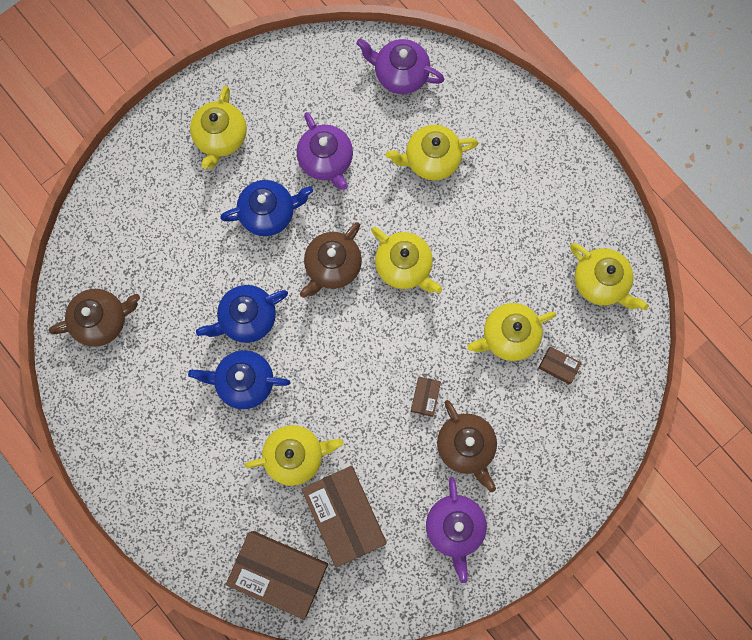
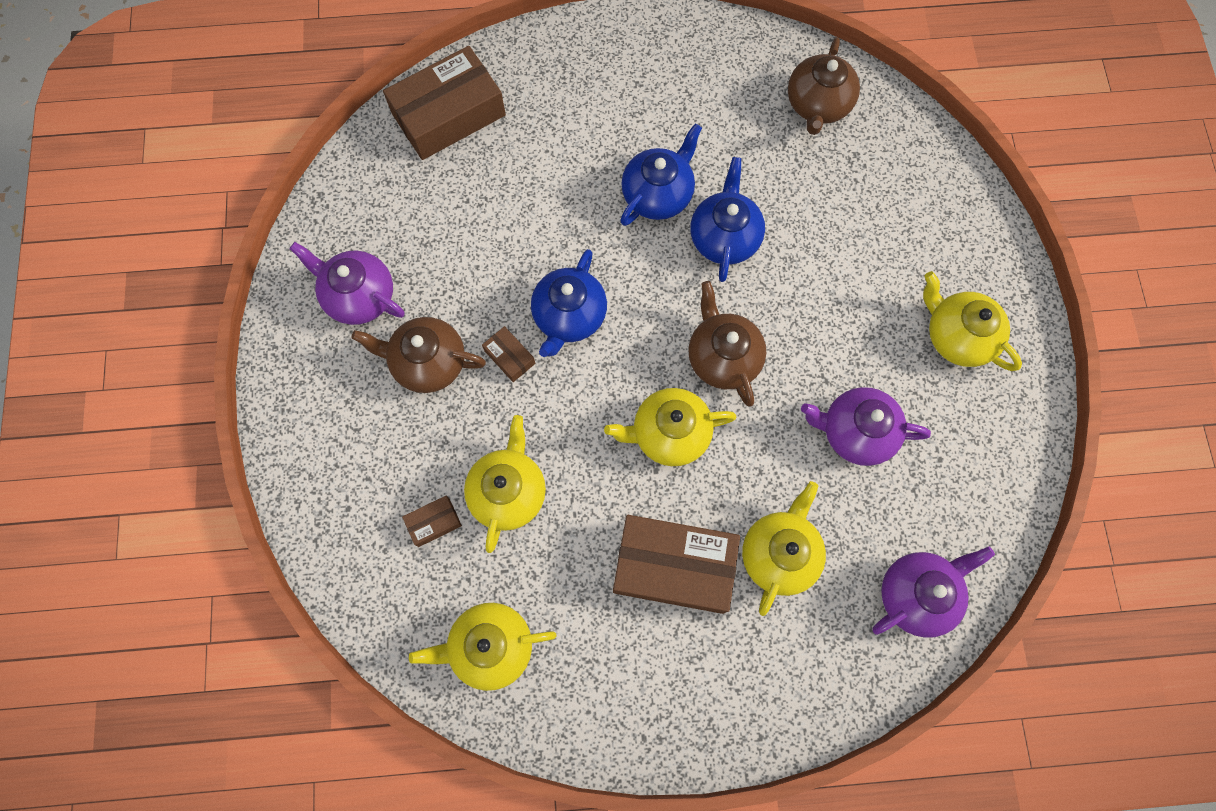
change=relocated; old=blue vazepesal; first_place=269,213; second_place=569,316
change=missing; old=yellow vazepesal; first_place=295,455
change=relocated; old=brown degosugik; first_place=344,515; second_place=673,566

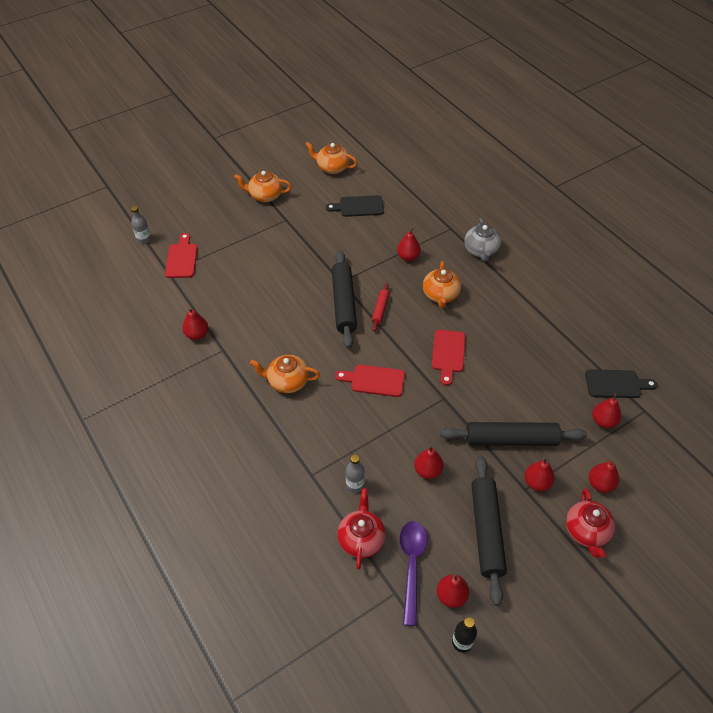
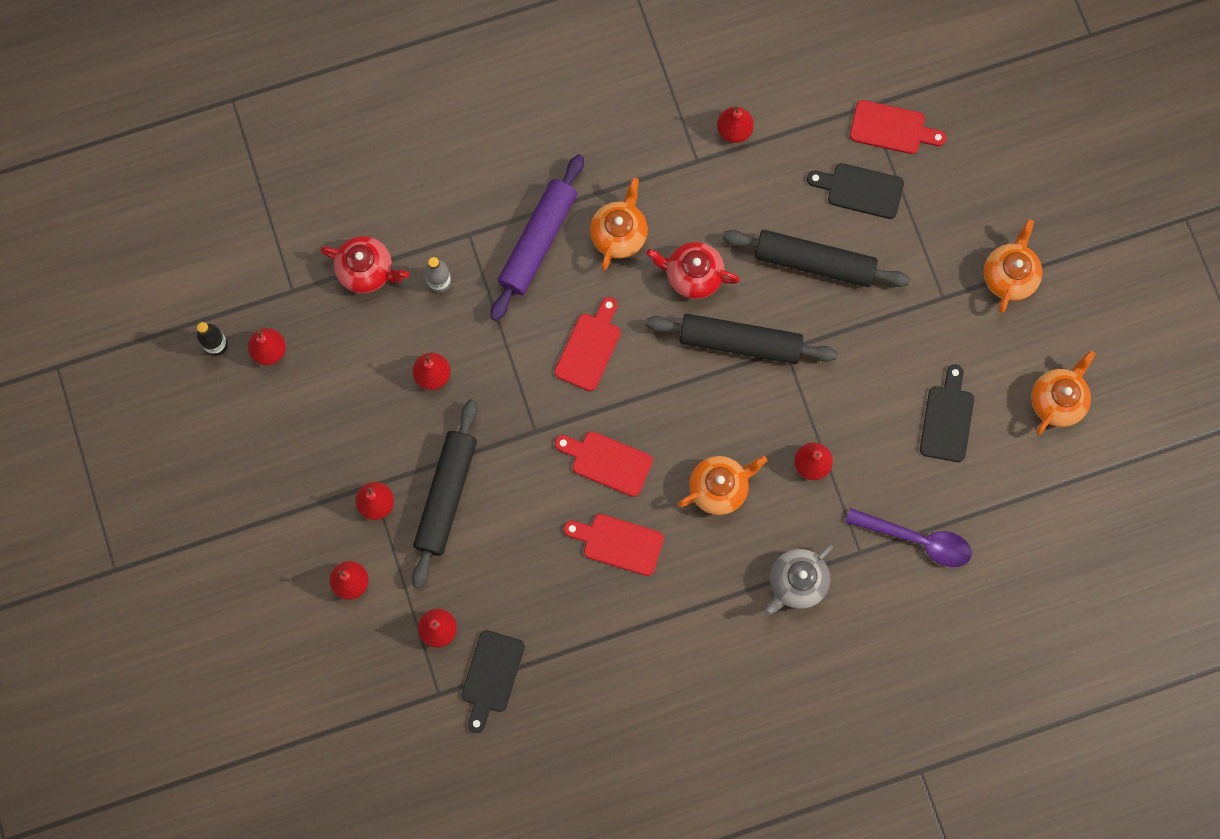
change=missing; old=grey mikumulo; first_place=144,239
change=missing; old=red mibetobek; first_place=380,310
change=relocated; old=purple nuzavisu; first_place=412,565; second_place=917,540
change=spun; old=orange vazepesal; first_place=440,295; second_place=719,488; degrees=135
change=spun; old=grey vazepesal; first_place=481,251; second_place=796,583; degrees=-60
change=relocated; old=black mibetobek; first_place=486,531; second_place=814,262
change=relocated; old=red vazepesal; first_place=586,532; second_place=692,275
change=appeared; new=purple mibetobek; second_place=538,241
change=appeared; new=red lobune; second_place=618,543
change=appeared; new=black lobune; second_place=860,190

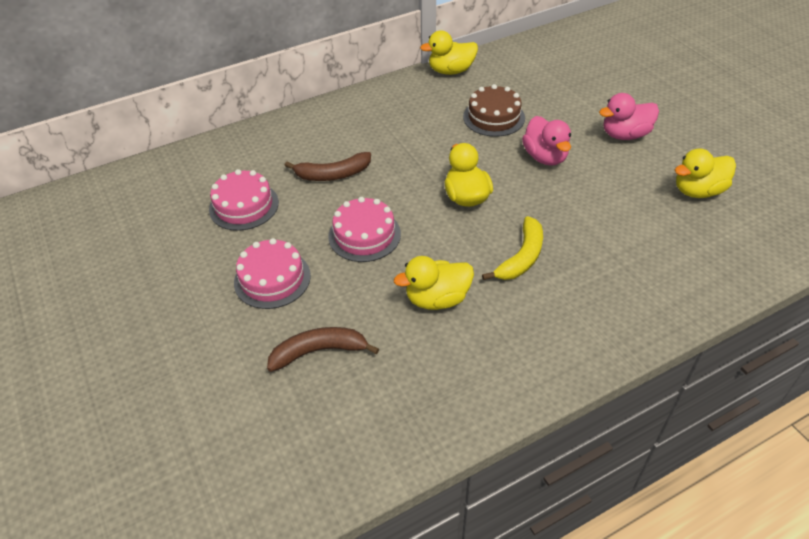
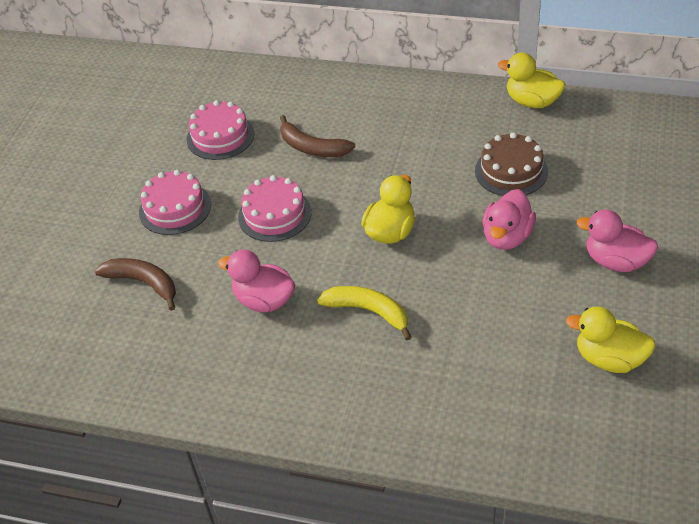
change=colour; old=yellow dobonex; new=pink dobonex; first_place=437,299; second_place=264,300
change=spun; old=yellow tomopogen; first_place=522,257; second_place=368,311; degrees=-135

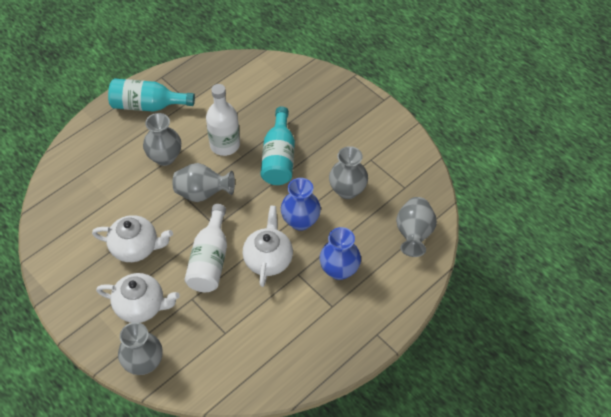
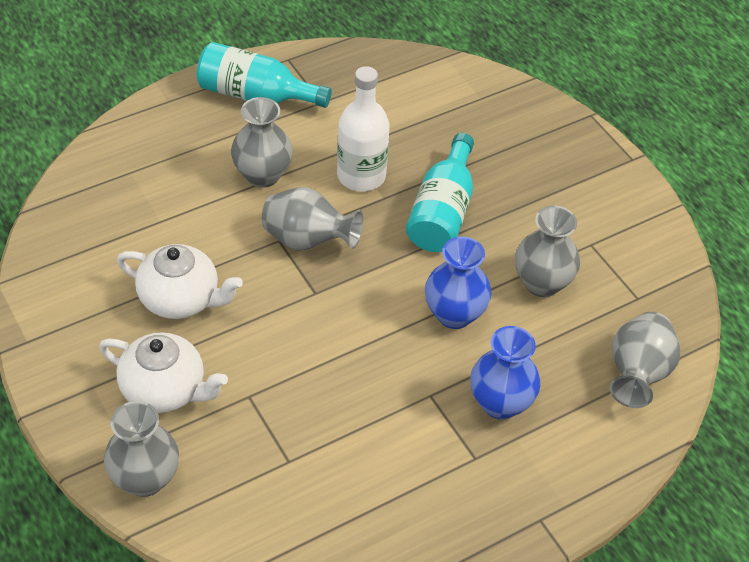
change=missing; old=white mikumulo; first_place=210,260
change=missing; old=white vazepesal; first_place=268,259

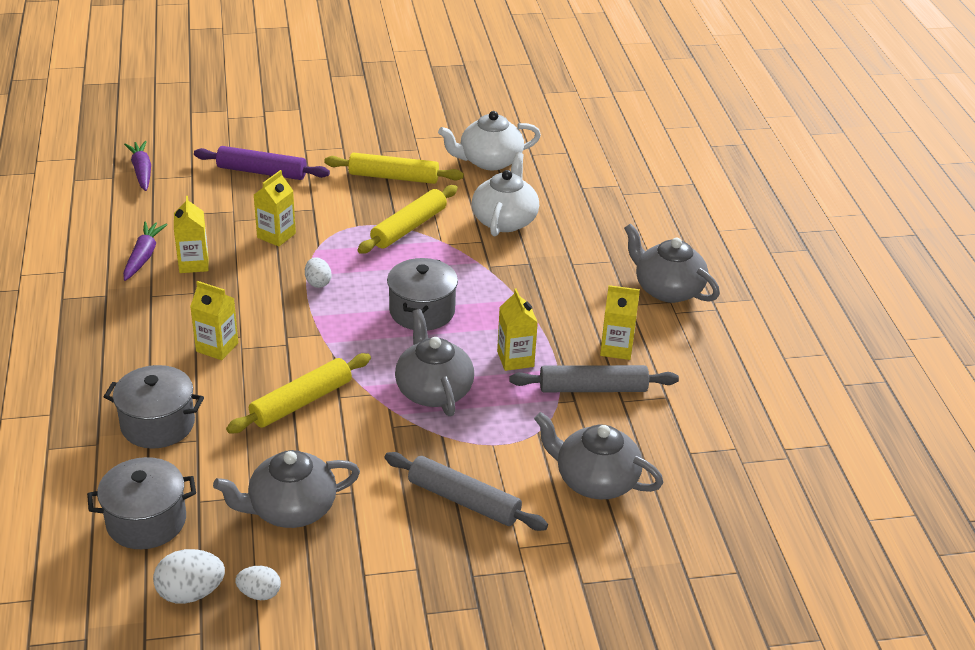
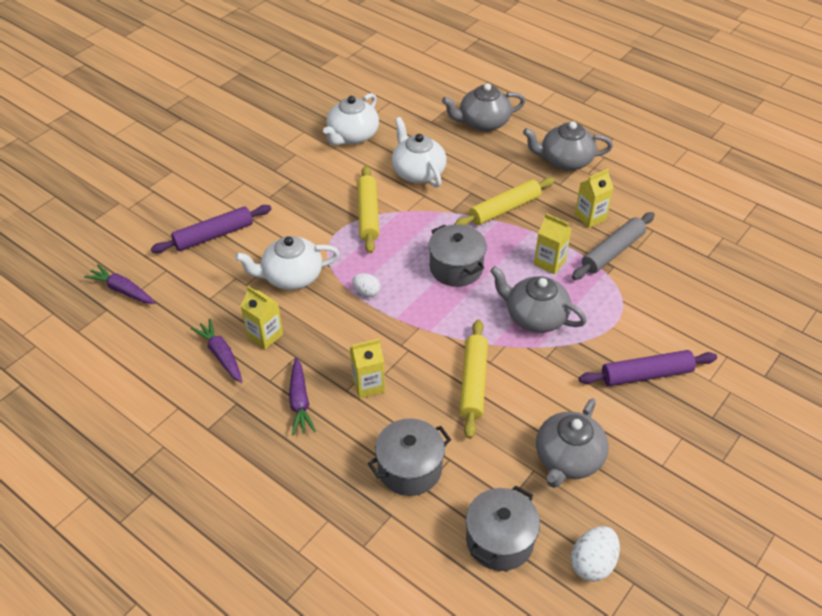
change=missing; old=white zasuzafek; first_place=259,593
change=exchanged; old=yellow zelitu; new=white vazepesal; first_place=276,235; second_place=291,276
change=relocated; old=yellow mibetobek; first_place=393,177; second_place=504,209
change=colour; old=grey mibetobek; new=purple mibetobek; first_place=463,500; second_place=646,374
change=relocated; old=grey vazepesal; first_place=595,480; second_place=483,122
change=appeared; new=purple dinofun; second_place=300,401

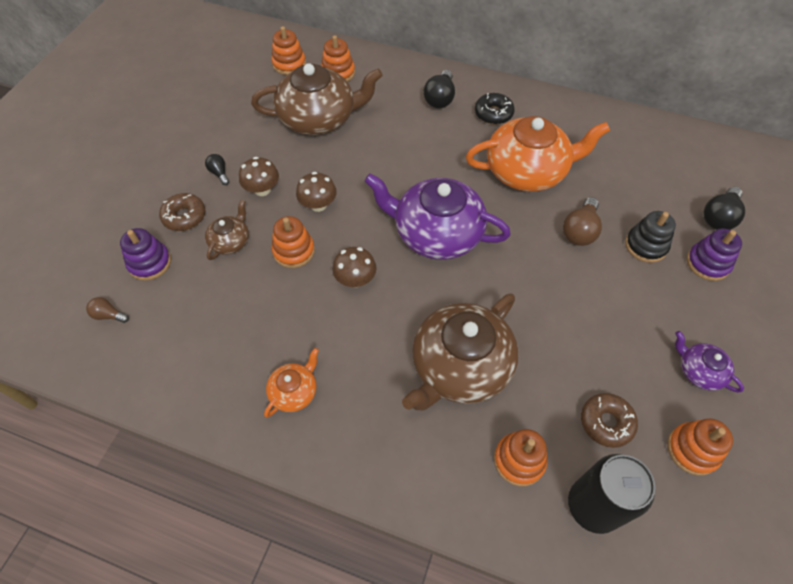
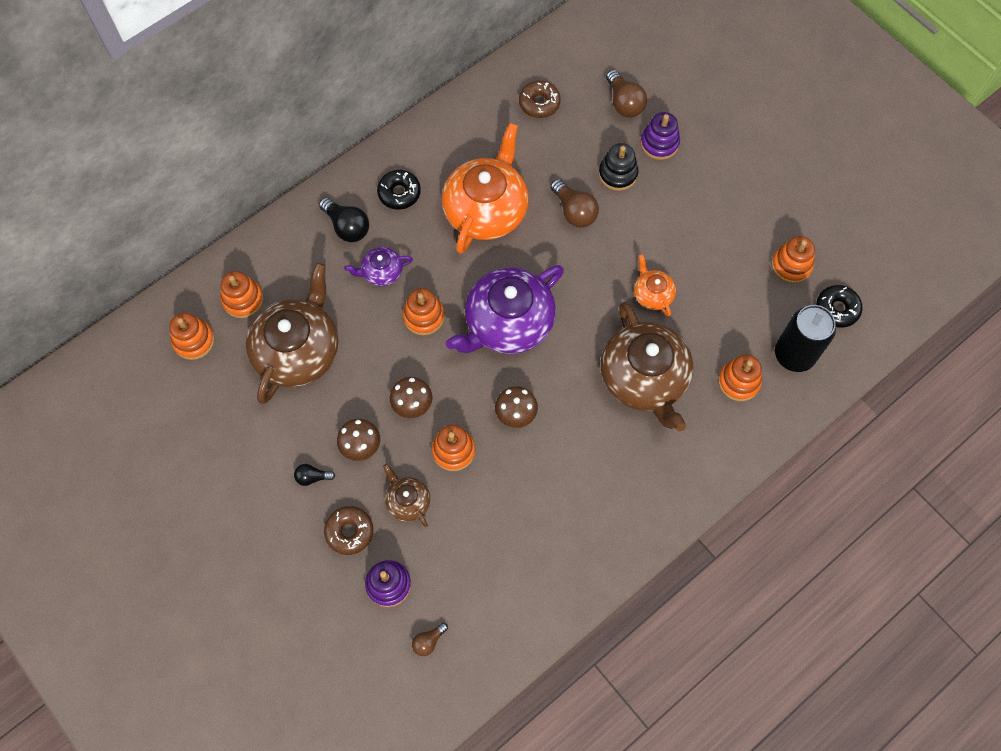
change=relocated; old=orange vazepesal; first_place=294,391; second_place=652,294
change=relocated; old=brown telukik; first_place=606,422; second_place=539,103
change=relocated; old=purple vazepesal; first_place=699,371; second_place=381,272
change=colour; old=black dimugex; new=brown dimugex; first_place=719,217; second_place=624,103
change=appeared; new=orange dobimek; second_place=423,317
change=appeared; new=black telukik; second_place=837,309

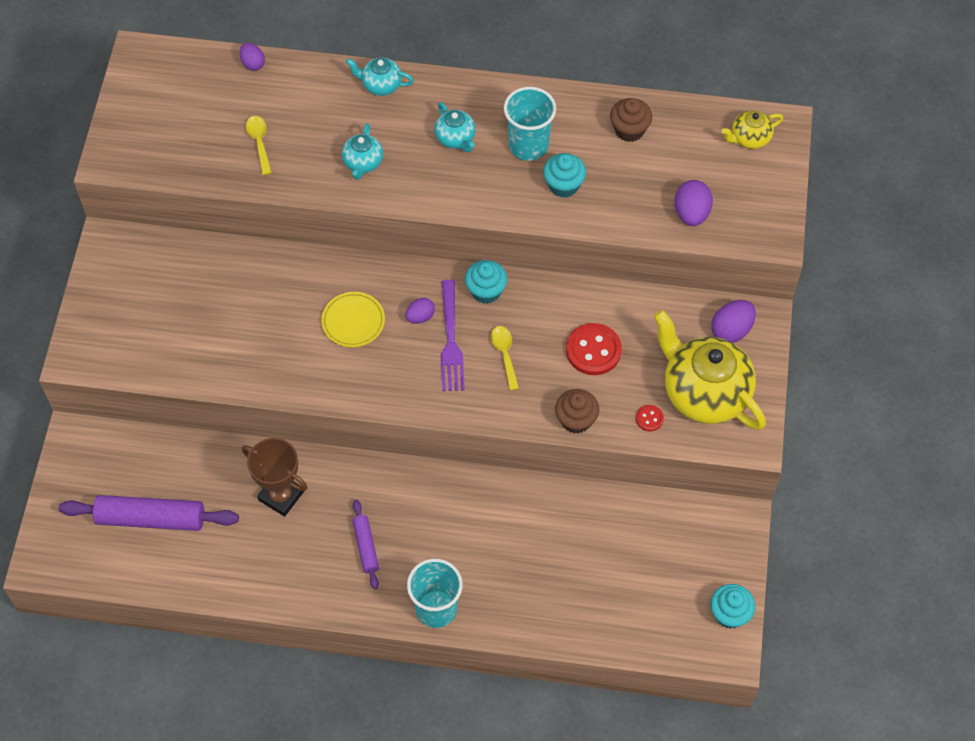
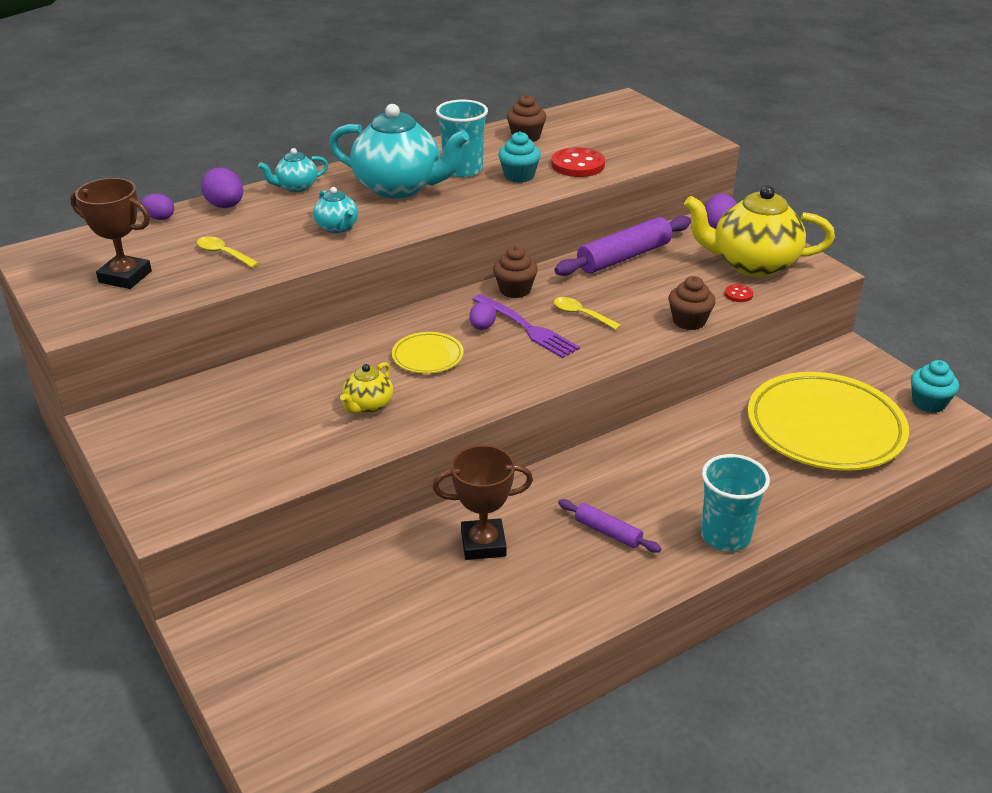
change=relocated; old=purple mibetobek; first_place=151,519; second_place=624,257
change=size; old=turquoise vazepesal; first_place=455,138; second_place=399,187; factor=2.1
change=colour; old=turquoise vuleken; new=brown vuleken; first_place=486,291; second_place=515,290
change=relocated; old=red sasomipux; first_place=593,350; second_place=578,165
change=relocated; old=purple zasuzafek; first_place=691,213; second_place=225,206
change=relocated; old=yellow vazepesal; first_place=749,138; second_place=368,405
change=appeared; new=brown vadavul; second_place=125,277
change=appeared; new=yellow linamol; second_place=825,428

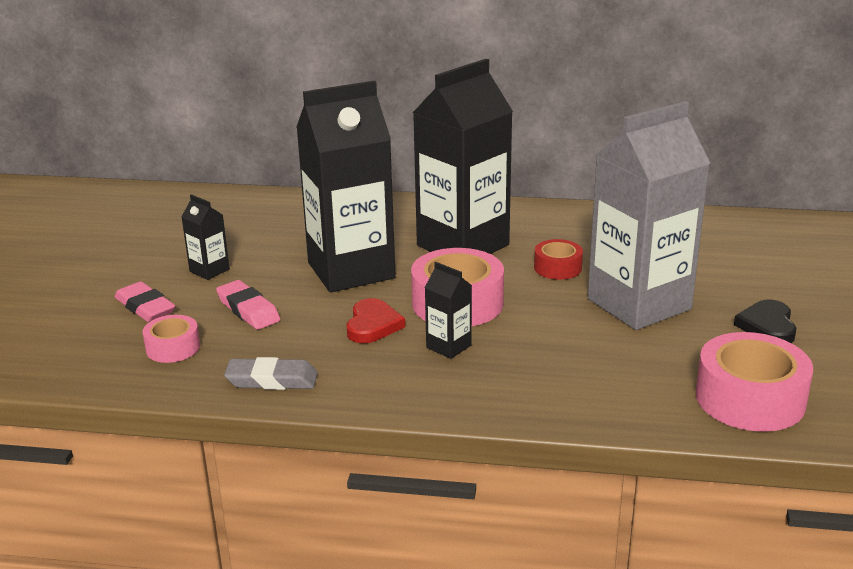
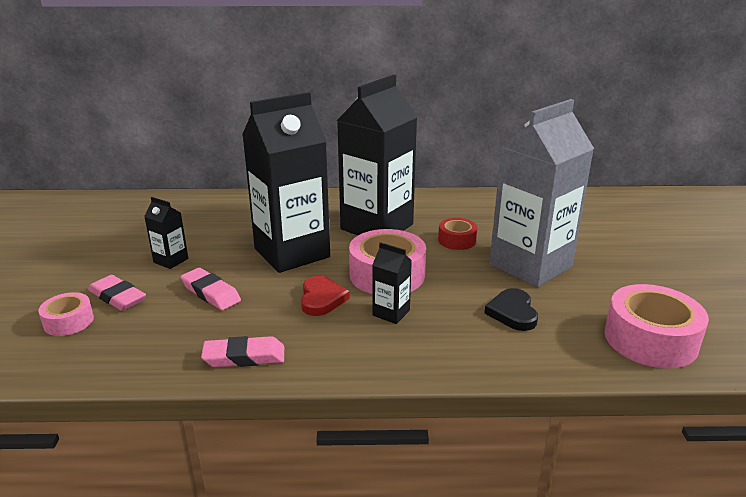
change=relocated; old=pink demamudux; first_place=173,347; second_place=69,321
change=colour; old=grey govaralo; new=pink govaralo; first_place=272,380; second_place=244,357
change=relocated; old=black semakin; first_place=767,326; second_place=512,313

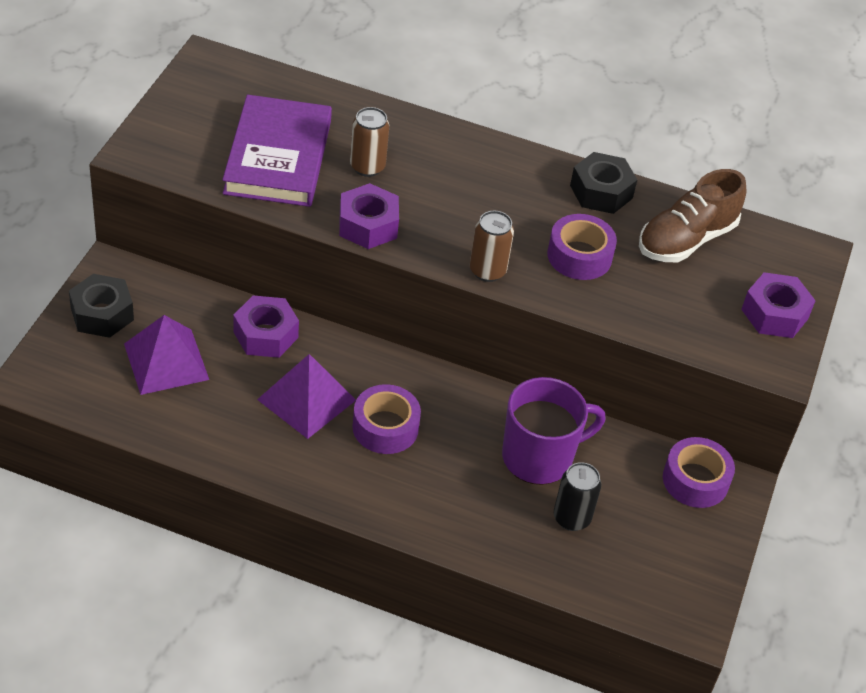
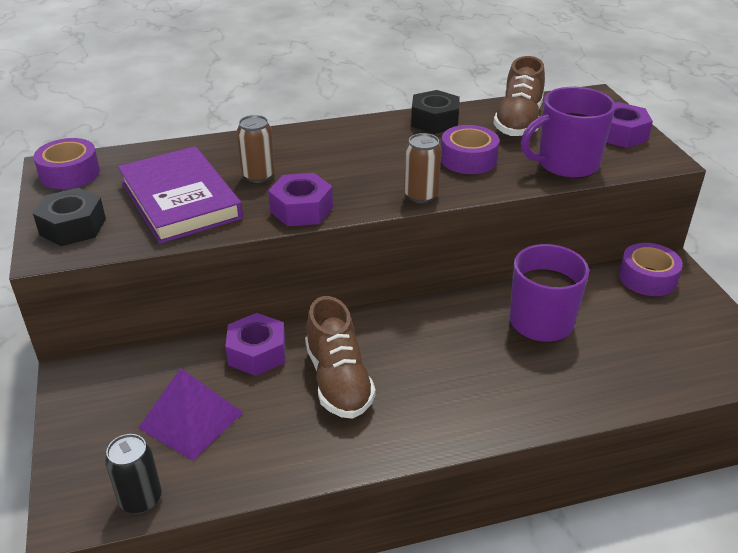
change=relocated; old=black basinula; first_place=102,314; second_place=73,227
change=exchanged; old=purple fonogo; new=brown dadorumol; first_place=307,399; second_place=338,380
change=relocated; old=purple demamudux; first_place=385,427; second_place=70,173
change=relocated; old=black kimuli; first_place=571,518; second_place=140,499
change=appeared; new=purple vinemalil; second_place=566,164

